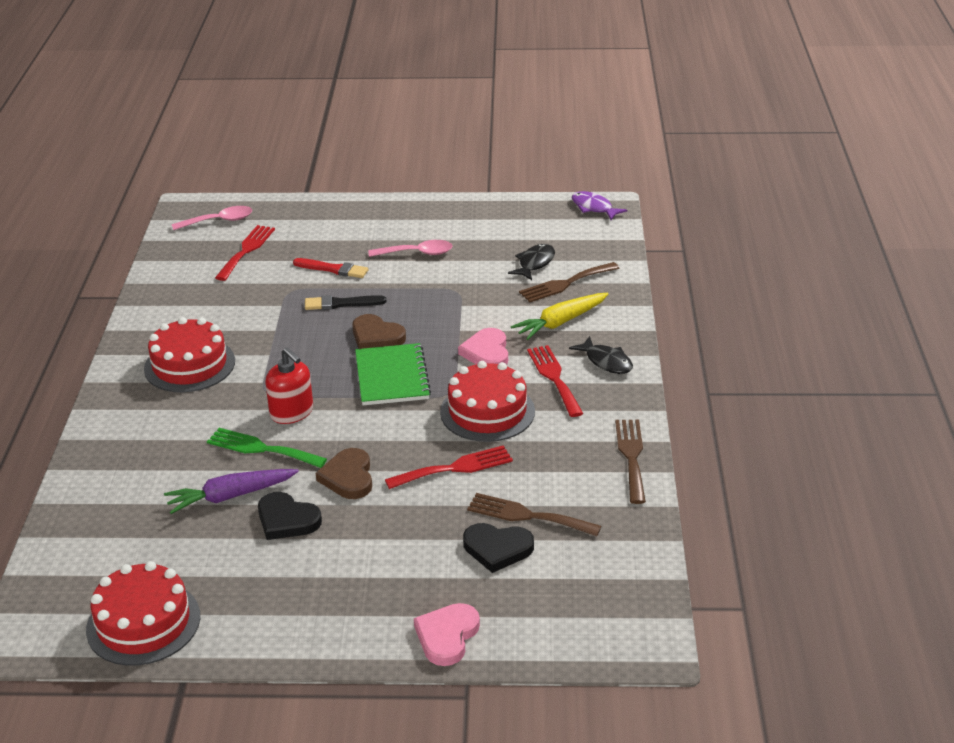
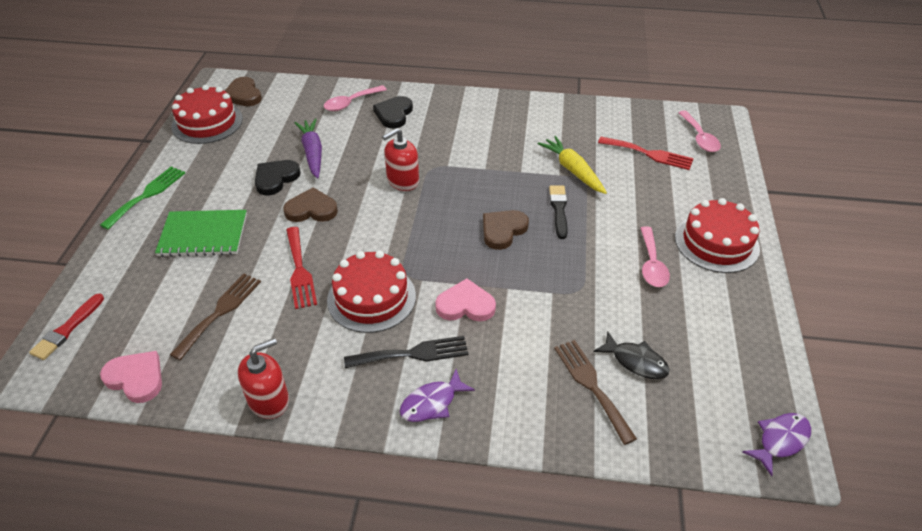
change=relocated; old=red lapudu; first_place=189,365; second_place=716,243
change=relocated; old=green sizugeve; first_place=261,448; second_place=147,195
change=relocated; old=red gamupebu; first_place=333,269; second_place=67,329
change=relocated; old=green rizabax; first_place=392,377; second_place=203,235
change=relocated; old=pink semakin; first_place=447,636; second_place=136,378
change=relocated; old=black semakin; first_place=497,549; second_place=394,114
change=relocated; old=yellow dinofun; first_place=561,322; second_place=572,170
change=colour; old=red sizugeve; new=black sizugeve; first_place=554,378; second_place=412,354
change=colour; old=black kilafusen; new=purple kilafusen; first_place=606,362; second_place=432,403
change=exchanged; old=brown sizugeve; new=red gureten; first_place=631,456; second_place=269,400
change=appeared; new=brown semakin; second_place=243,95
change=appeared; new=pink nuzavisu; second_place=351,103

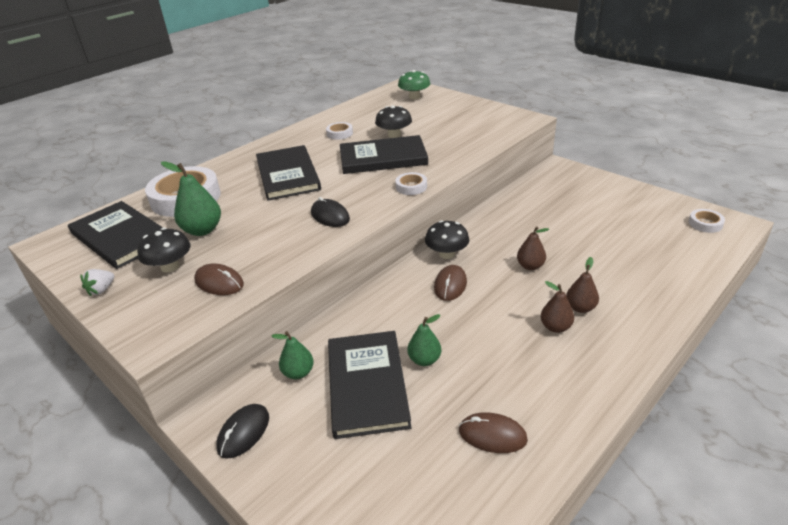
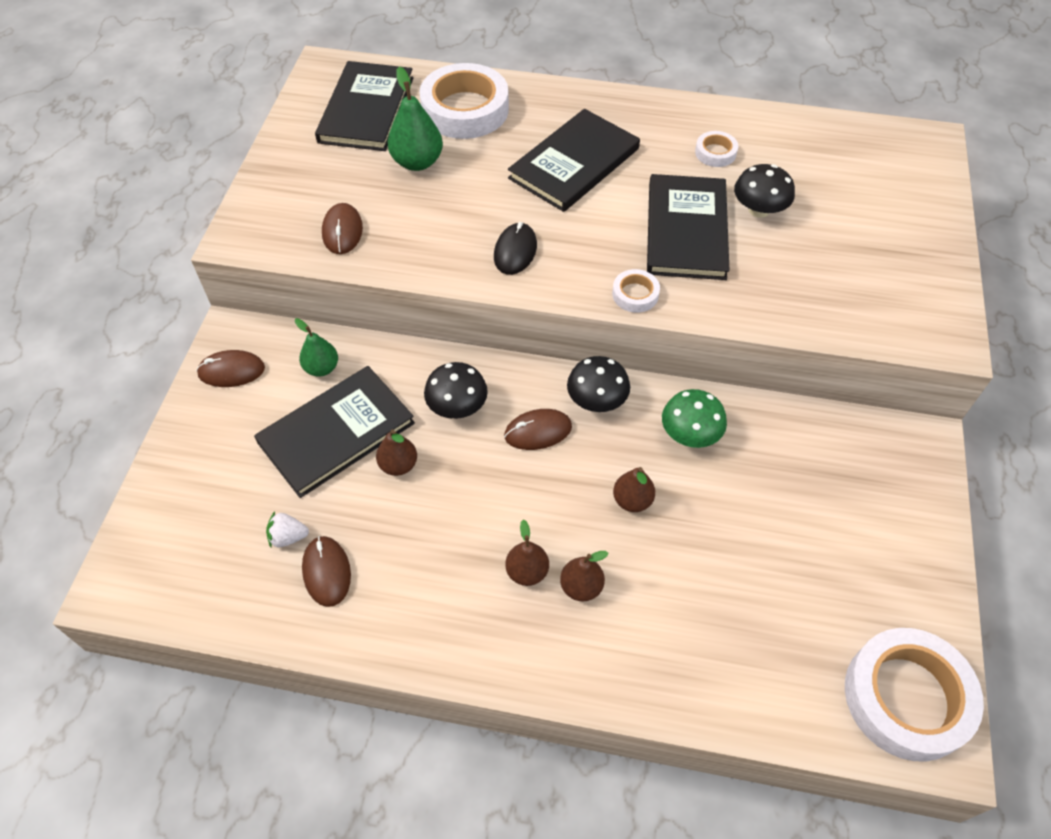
change=relocated; old=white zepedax; first_place=101,290; second_place=288,537
change=relocated; old=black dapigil; first_place=170,267; second_place=457,406
change=colour; old=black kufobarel; new=brown kufobarel; first_place=243,432; second_place=231,371
change=spun; old=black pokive; first_place=383,158; second_place=686,230; degrees=45
change=relocated; old=green dapigil; first_place=414,97; second_place=690,434
change=colour; old=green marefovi; new=brown marefovi; first_place=424,360; second_place=398,465
change=size; old=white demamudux; first_place=705,224; second_place=906,697; factor=2.21

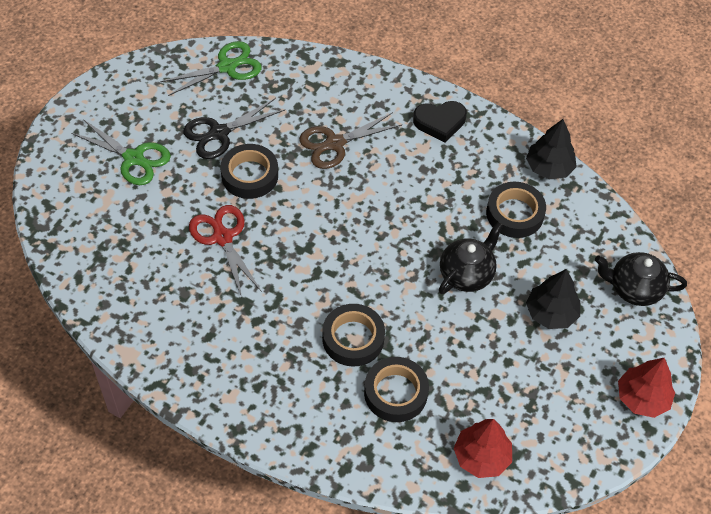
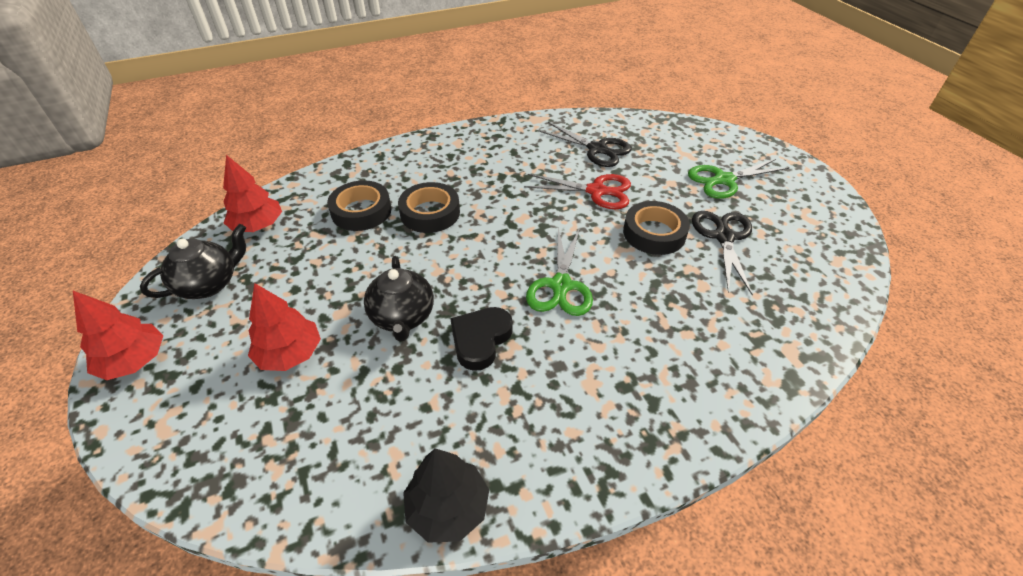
change=relocated; old=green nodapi; first_place=227,67; second_place=561,285
change=missing; old=brown nodapi; first_place=335,143
change=relocated; old=black semakin; first_place=440,122; second_place=480,340
change=missing; old=black demamudux; first_place=514,214
change=colour; old=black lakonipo; new=red lakonipo; first_place=551,313; second_place=290,354
change=relocated; old=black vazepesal; first_place=634,289; second_place=209,284
change=appeared; new=black nodapi; second_place=597,149

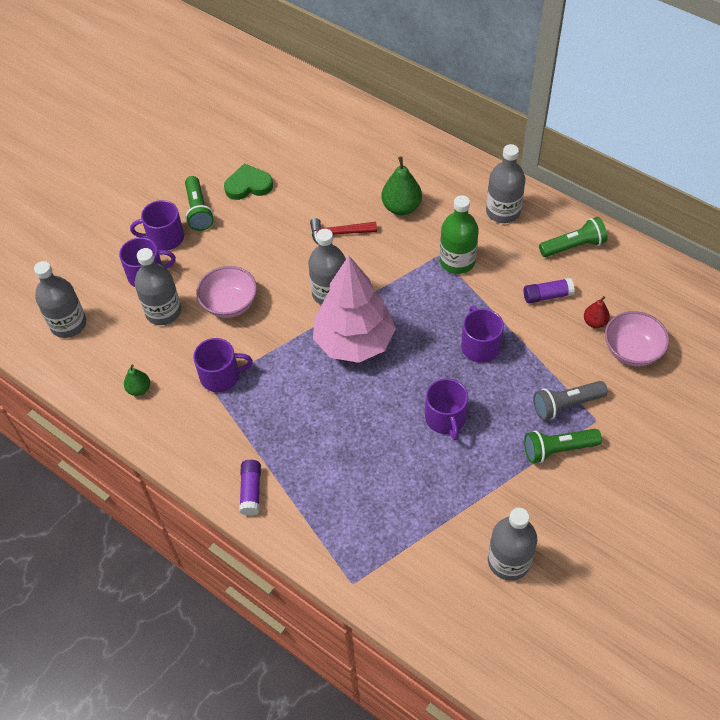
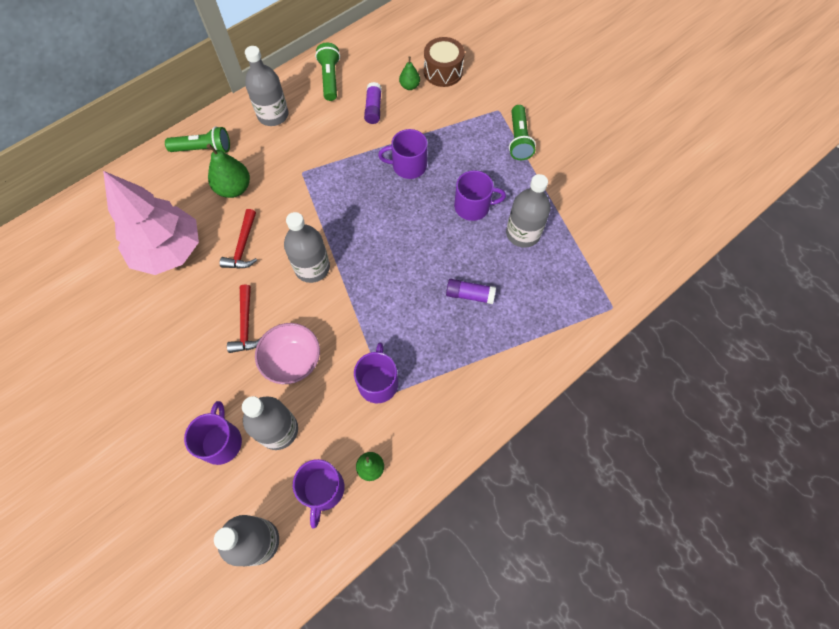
change=relocated; old=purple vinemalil; first_place=165,238; second_place=322,489
change=relocated; old=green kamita; first_place=198,211; second_place=203,149
change=missing; old=green semakin; first_place=248,185
change=relocated; old=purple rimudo; first_place=251,491; second_place=469,295
change=relocated; old=pink lakonipo; first_place=354,342; second_place=169,251
change=missing; old=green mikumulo; first_place=457,261
change=relocated; old=grey mikumulo; first_place=509,561; second_place=523,233
change=missing; old=grey kamita; first_place=566,405
change=colour; old=red marefovi; new=green marefovi; first_place=594,322; second_place=409,86
change=exchanged; old=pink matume; new=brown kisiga; first_place=632,351; second_place=443,72
change=appeared; new=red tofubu; second_place=246,325

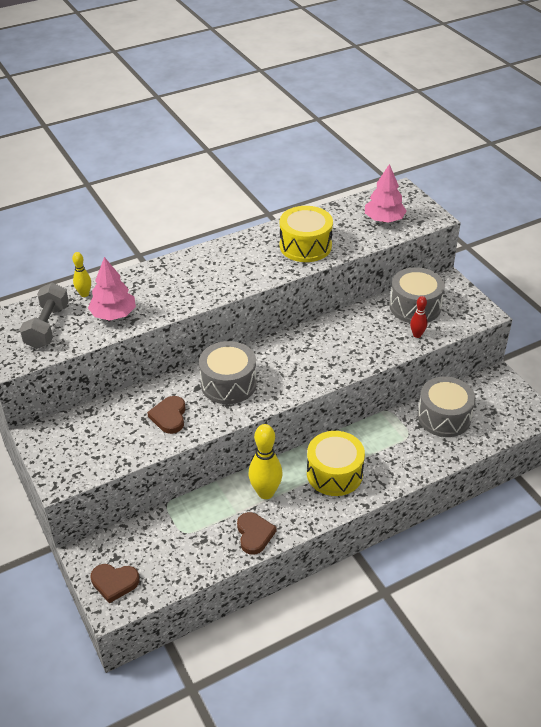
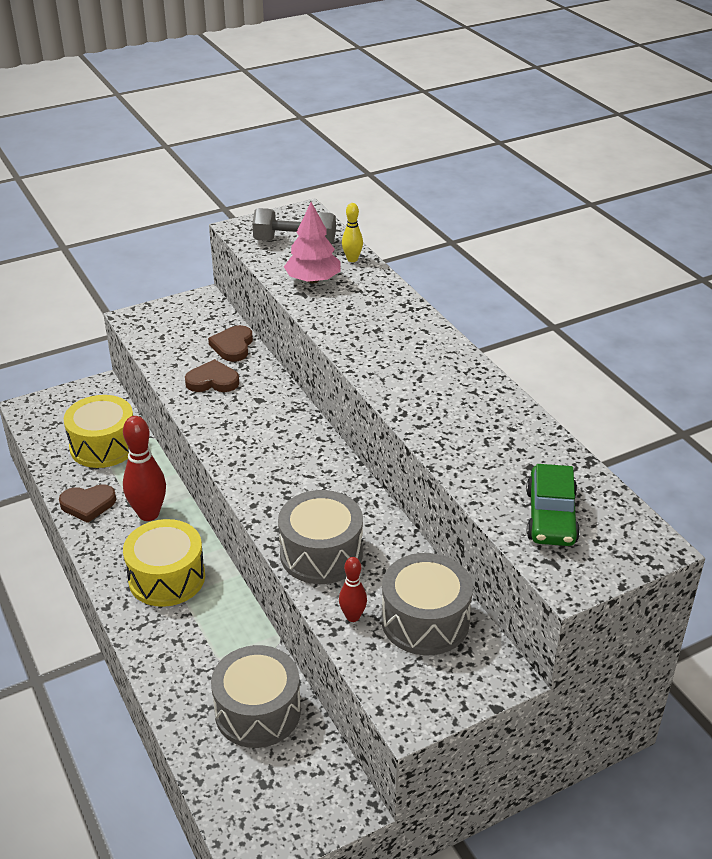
change=relocated; old=brown semakin; first_place=114,583; second_place=233,346
change=relocated; old=grey kisiga; first_place=228,384; second_place=321,554
change=colour; old=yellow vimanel; new=red vimanel; first_place=265,492; second_place=148,514
change=relocated; old=yellow kisiga; first_place=305,246; second_place=103,446
change=exchanged; old=pink lakonipo; new=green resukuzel; first_place=384,220; second_place=551,516

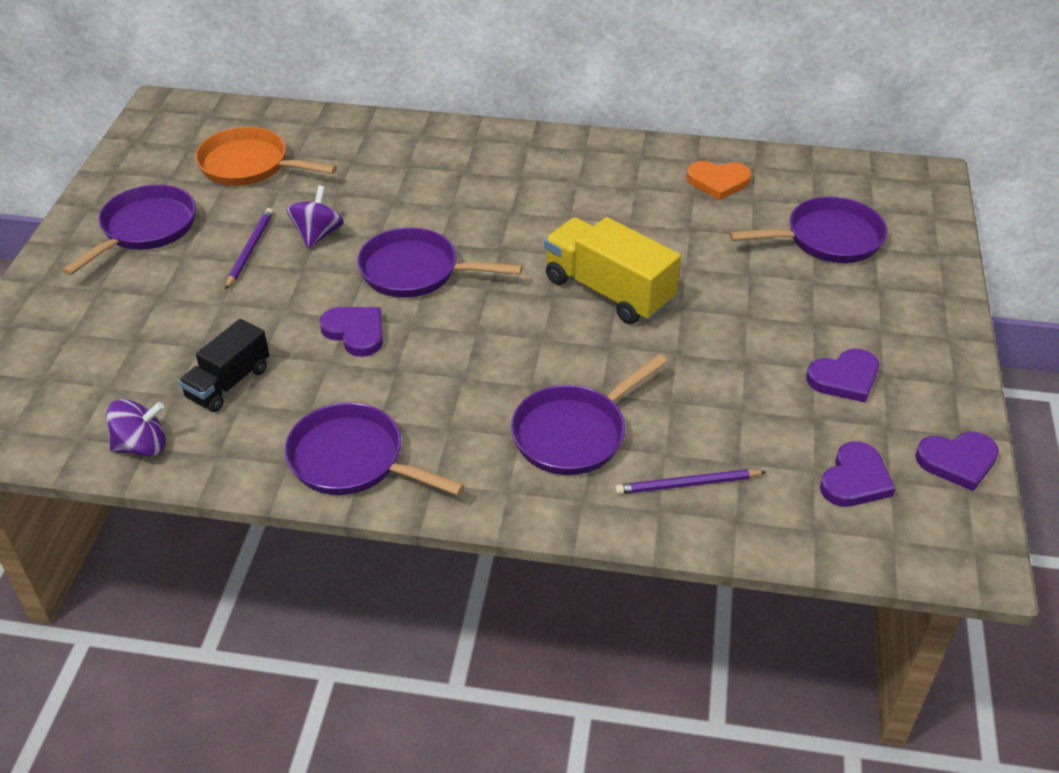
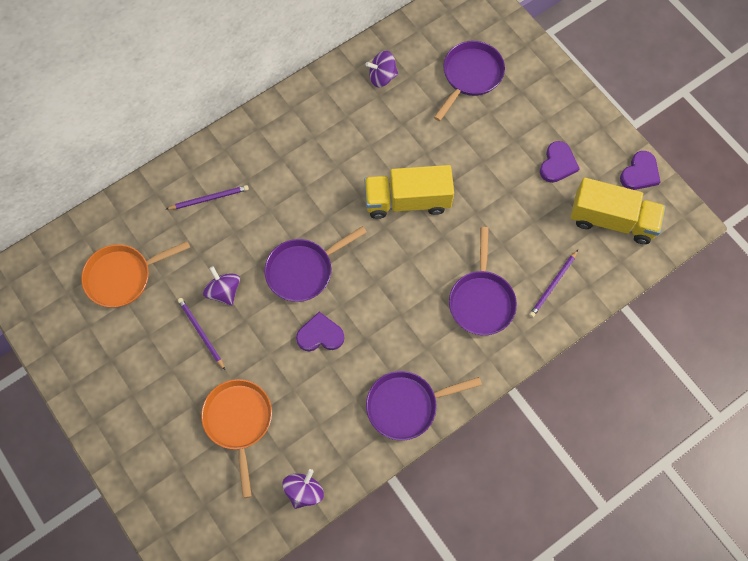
change=missing; old=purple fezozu; first_place=145,229
change=missing; old=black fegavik; first_place=228,383
change=exchanged; old=orange semakin; new=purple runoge; first_place=718,182; second_place=382,77
change=exchanged; old=purple semakin; new=yellow fegavik; first_place=855,479; second_place=612,220
change=appeared; new=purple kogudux; second_place=209,198
change=appeared; new=orange fezozu; second_place=239,421

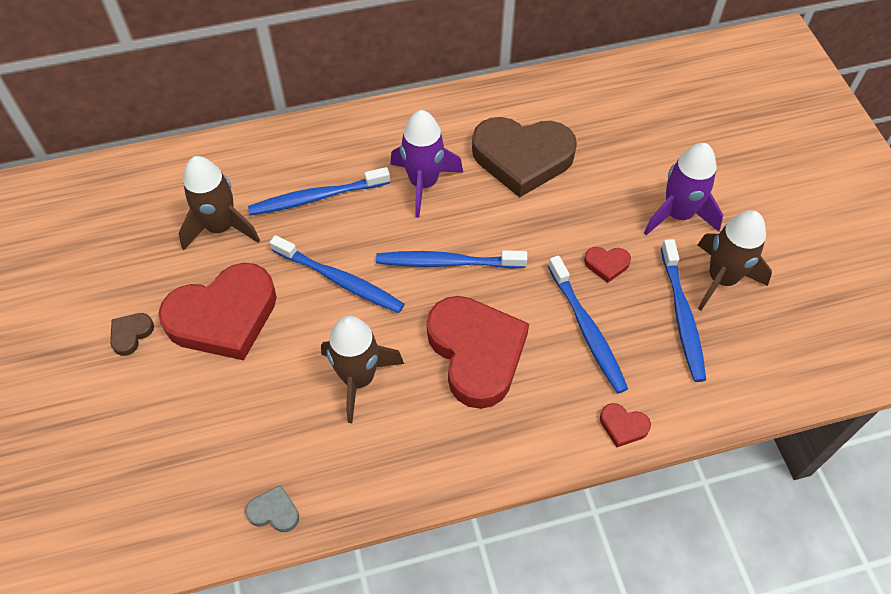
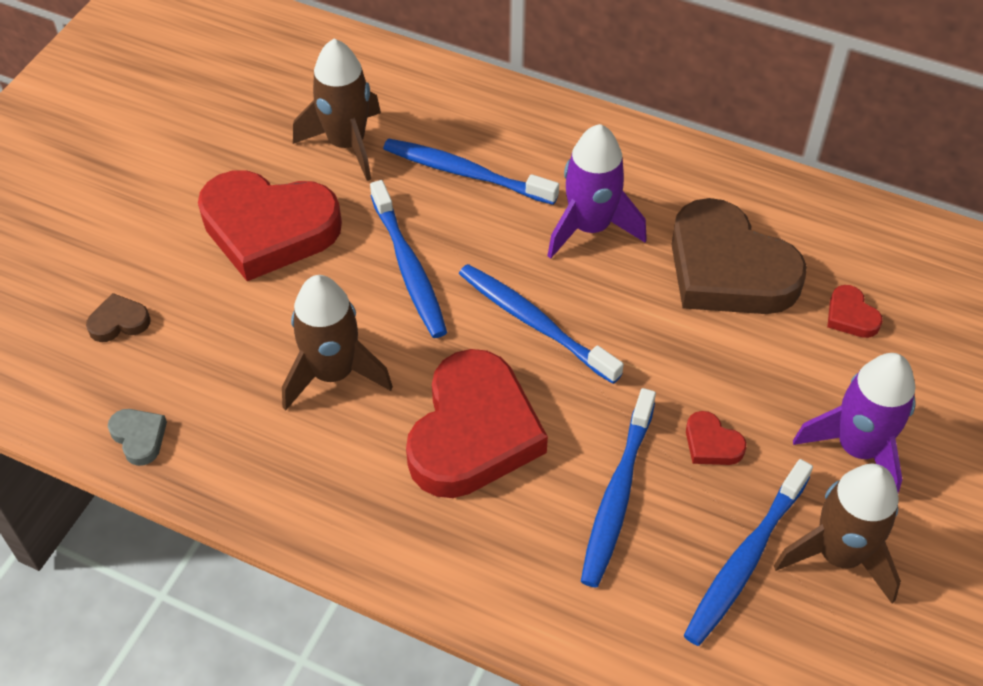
change=relocated; old=brown semakin; first_place=131,334; second_place=119,322
change=relocated; old=red semakin; first_place=623,426; second_place=851,316

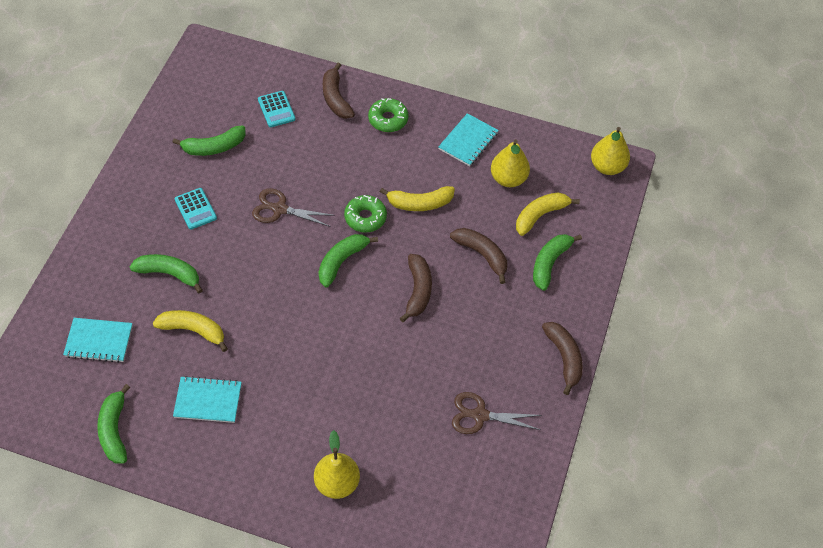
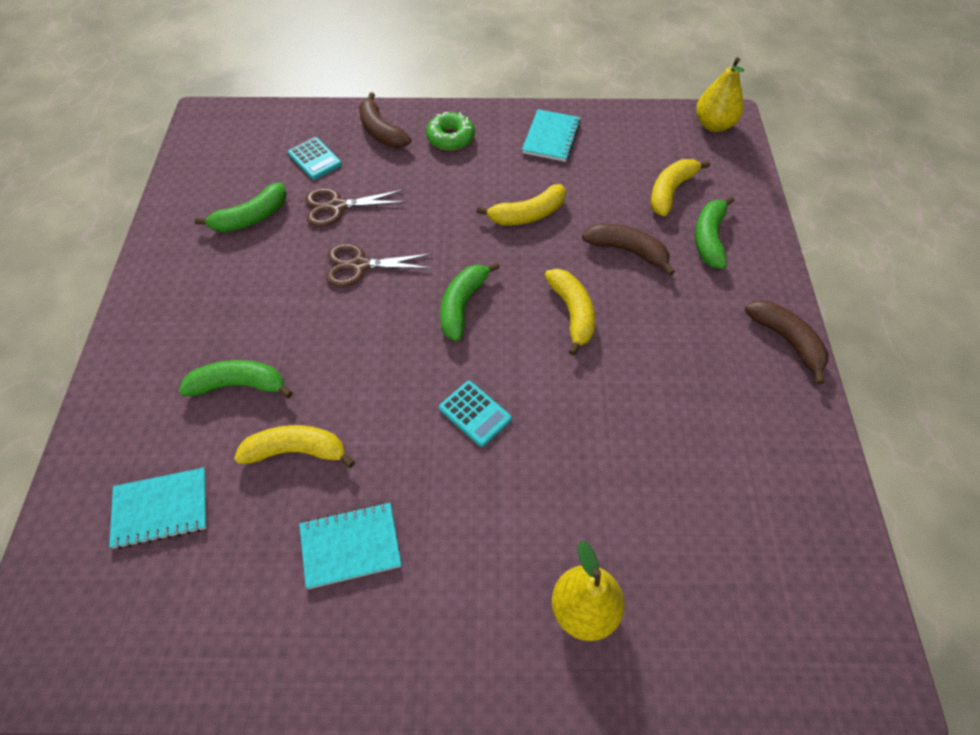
change=missing; old=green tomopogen; first_place=114,430
change=relocated; old=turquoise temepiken; first_place=195,209; second_place=475,413
change=missing; old=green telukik; first_place=365,217
change=colour; old=brown tomopogen; new=yellow tomopogen; first_place=418,291; second_place=572,313
change=relocated; old=brown nodapi; first_place=480,415; second_place=337,207
change=missing; old=yellow marefovi; first_place=508,179

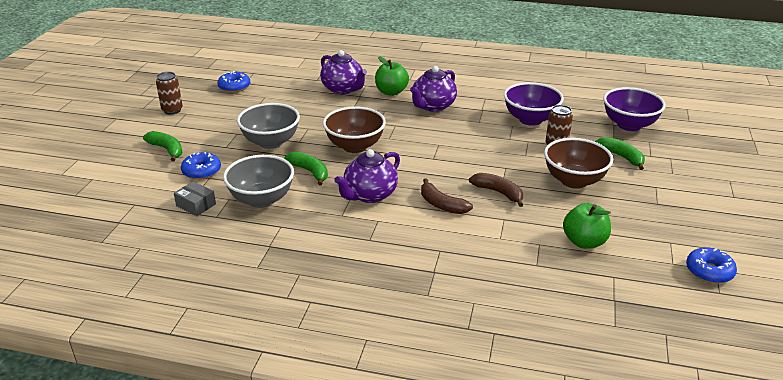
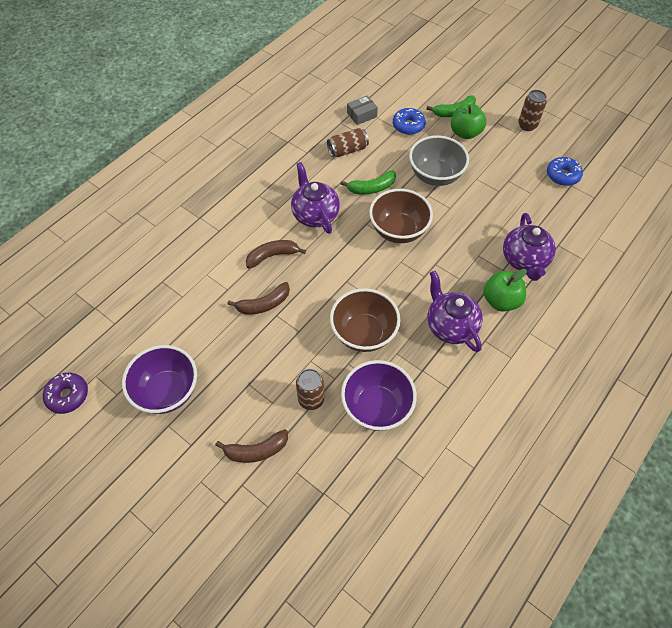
change=exchanged; old=grey matume; new=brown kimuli; first_place=261,199; second_place=347,150
change=spun; old=purple vazepesal; first_place=343,89; second_place=524,260; degrees=-75
change=relocated; old=brown matume; first_place=574,181; second_place=363,333
change=relocated; old=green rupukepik; first_place=584,242; second_place=465,133
change=colour; old=green tomopogen; new=brown tomopogen; first_place=621,157; second_place=256,450
change=relocated; old=purple matume; first_place=629,125; second_place=167,391
change=colour; old=blue telukik; new=purple telukik; first_place=709,271; second_place=68,395

